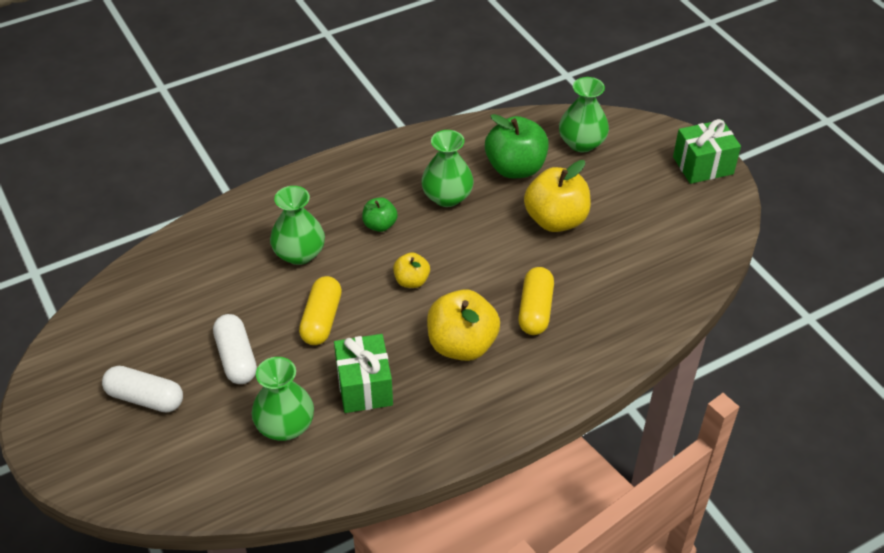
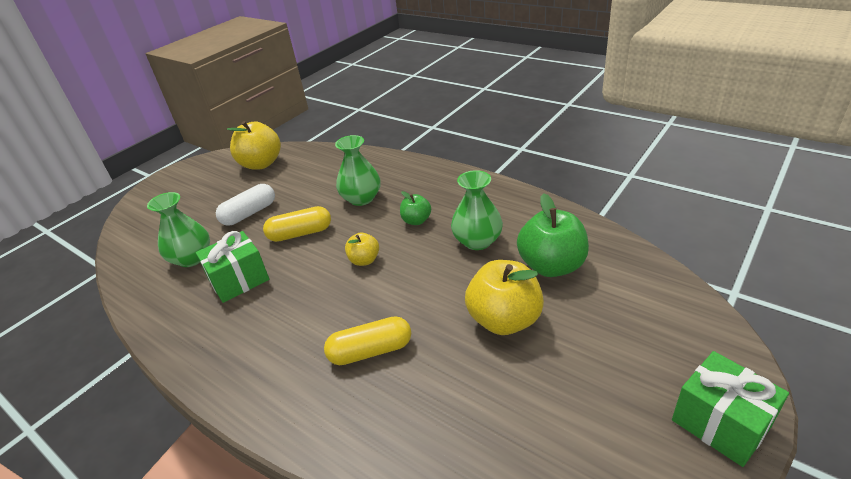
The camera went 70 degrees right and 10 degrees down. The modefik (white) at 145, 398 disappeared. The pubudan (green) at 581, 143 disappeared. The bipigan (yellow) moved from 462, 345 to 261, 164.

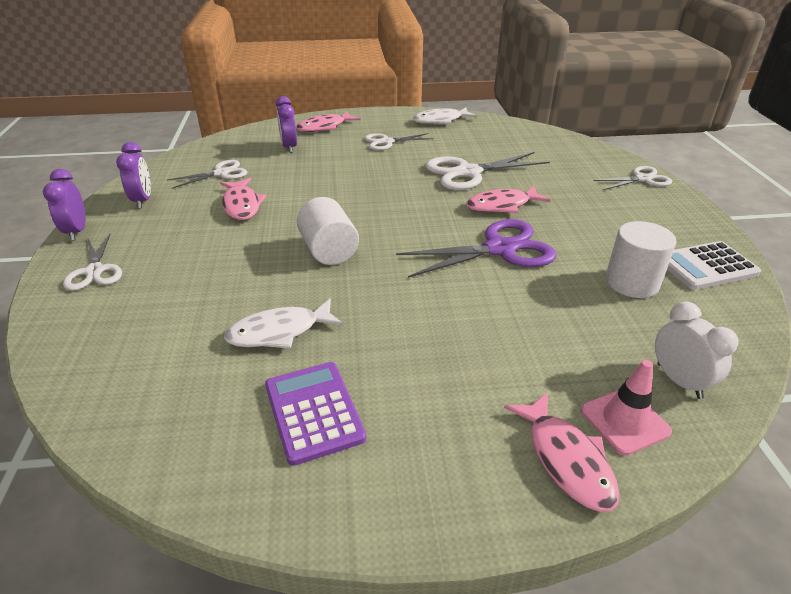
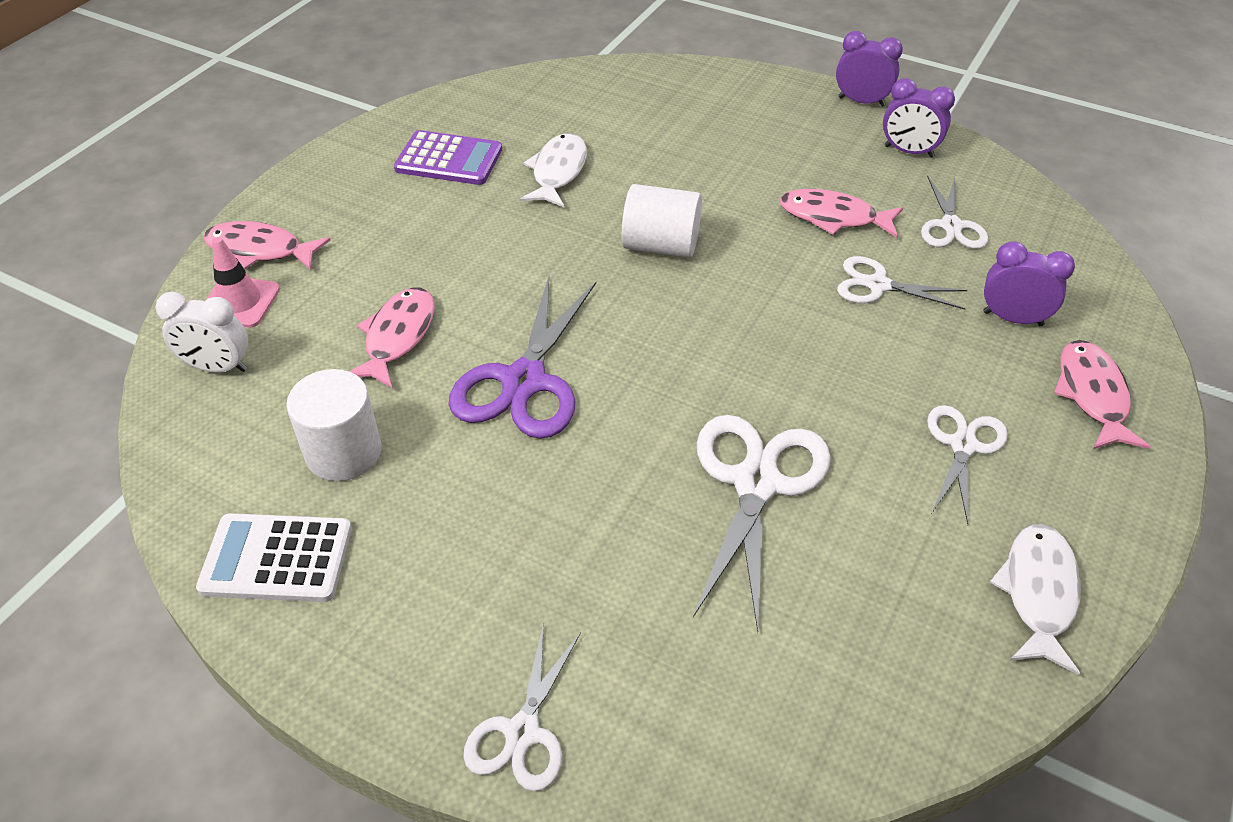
The camera went 125 degrees right and 10 degrees up. The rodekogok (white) moved from 94, 271 to 877, 285. The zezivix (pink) moved from 502, 205 to 397, 336. The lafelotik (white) at 706, 266 turned 105 degrees counterclockwise.

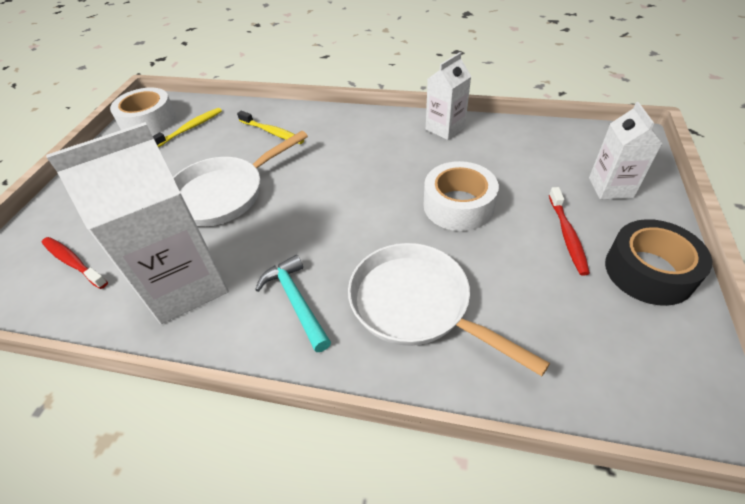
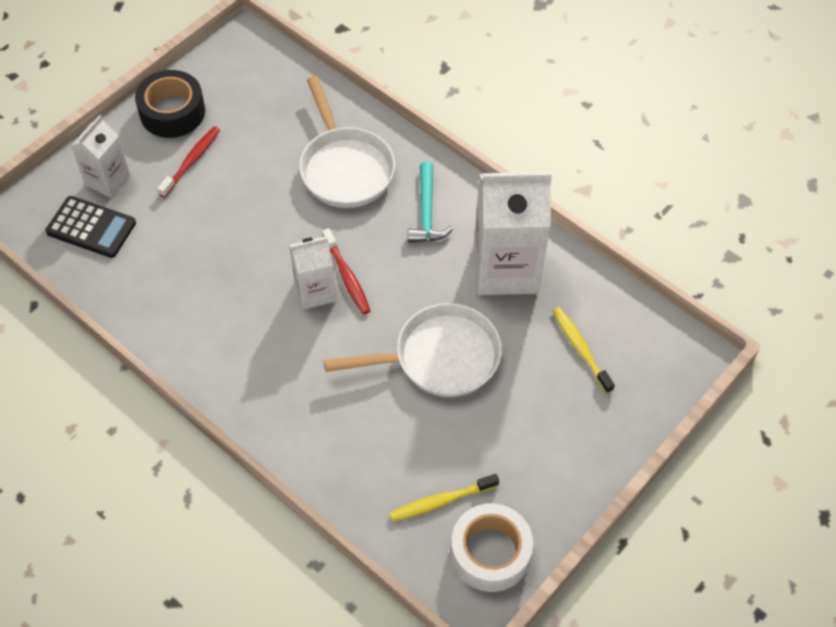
The camera went 155 degrees left and 10 degrees up. The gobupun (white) at 458, 205 disappeared. The lafelotik (black) at 91, 227 appeared. The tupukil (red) moved from 73, 262 to 347, 276. The tupukil (yellow) moved from 272, 132 to 580, 349. The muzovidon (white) moved from 445, 128 to 315, 291.

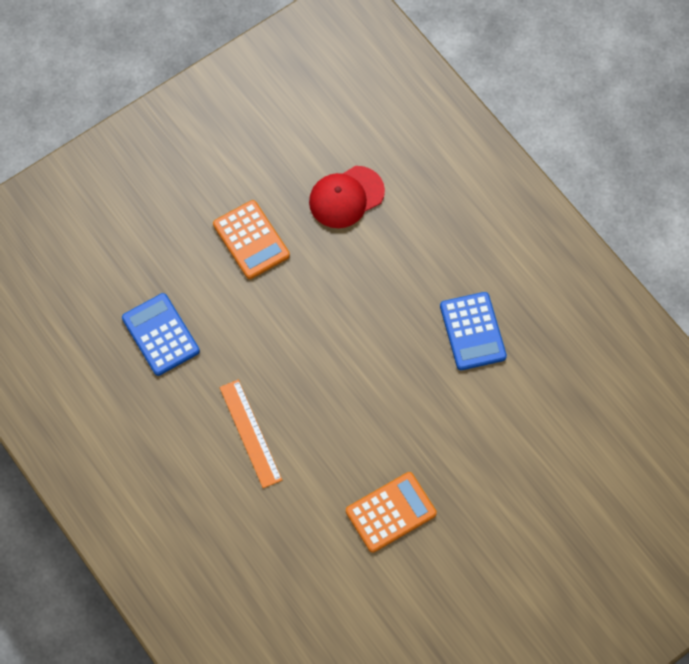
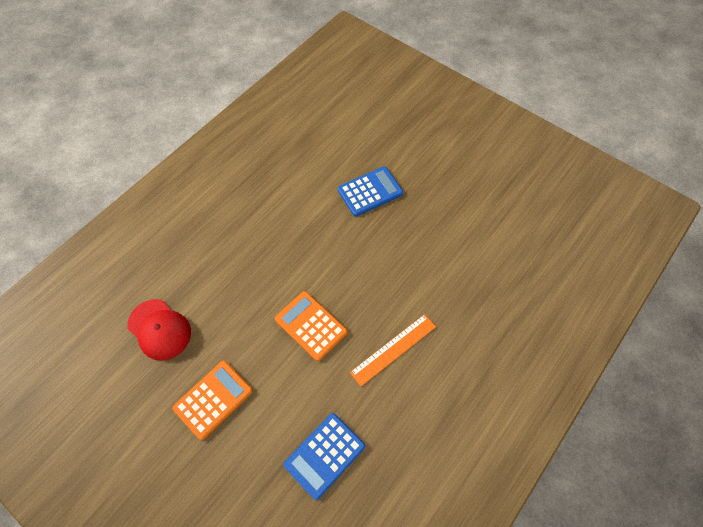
The camera went 105 degrees left and 5 degrees down. The lafelotik (orange) moved from 390, 512 to 311, 326. The lafelotik (blue) moved from 473, 331 to 370, 191.

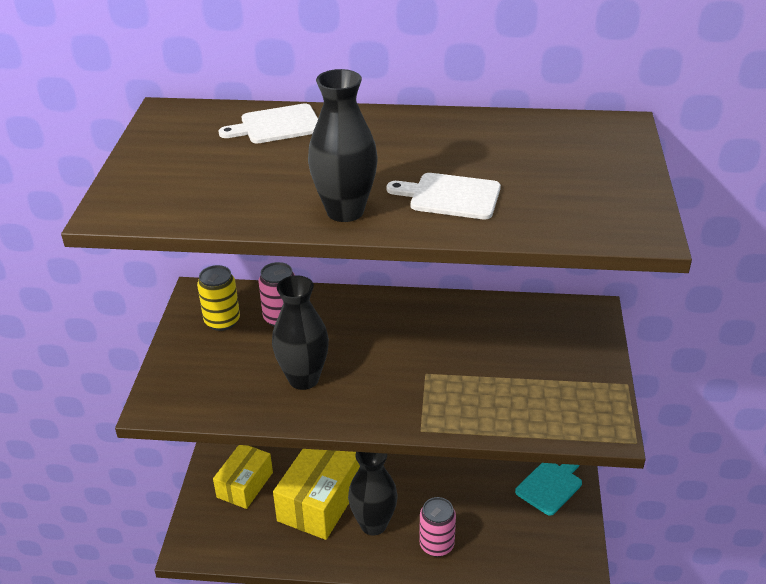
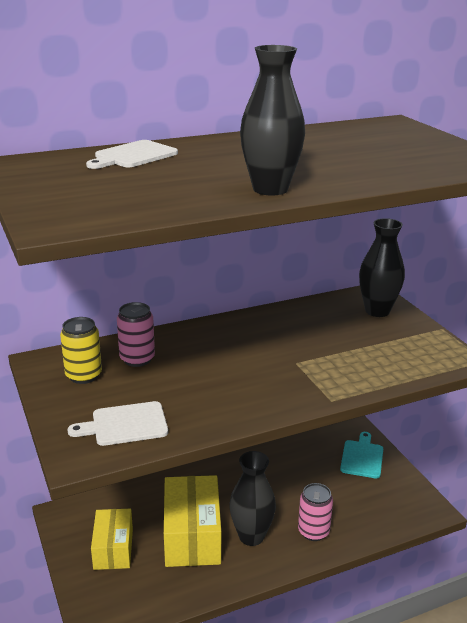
The camera went 30 degrees left and 10 degrees down. The pubudan (black) moved from 303, 379 to 377, 311. The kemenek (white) moved from 450, 196 to 125, 424.

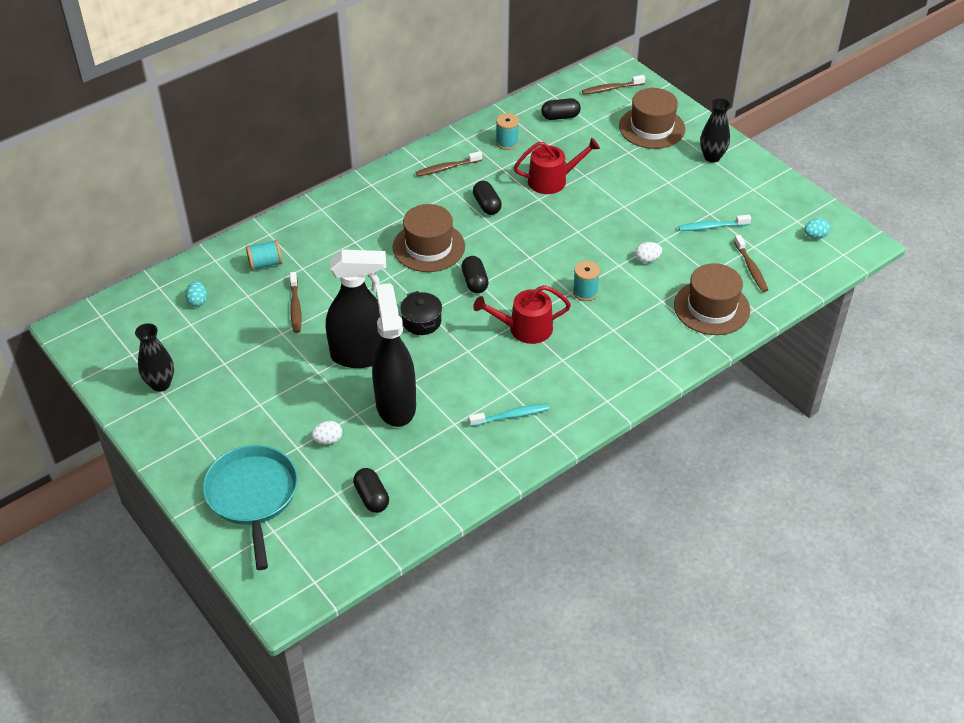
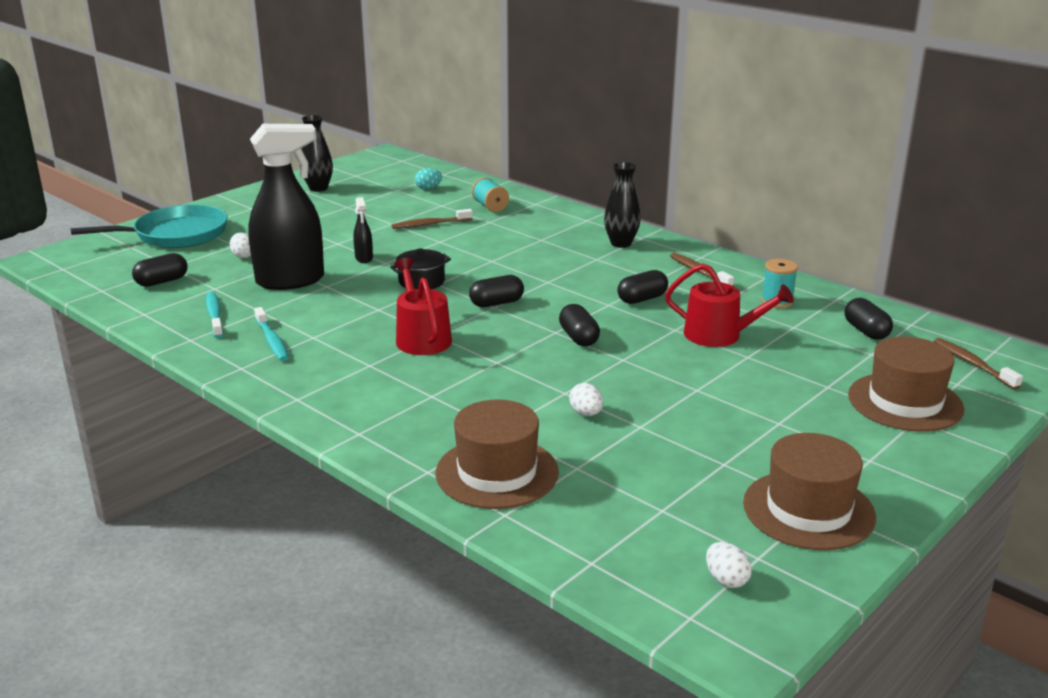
The camera went 80 degrees right and 20 degrees down. The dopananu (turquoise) at 585, 292 disappeared. The tupukil (brown) at 751, 268 disappeared. The modefik (black) at 579, 338 appeared. The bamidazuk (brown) moved from 428, 247 to 808, 510. The tupukil (turquoise) moved from 712, 227 to 214, 315. The pubudan (black) moved from 712, 157 to 621, 243. The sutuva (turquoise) at 815, 236 became the sutuva (white) at 726, 580. The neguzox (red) at 552, 180 turned 45 degrees counterclockwise. The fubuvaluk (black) at 360, 355 changed to 0.41 times the size.

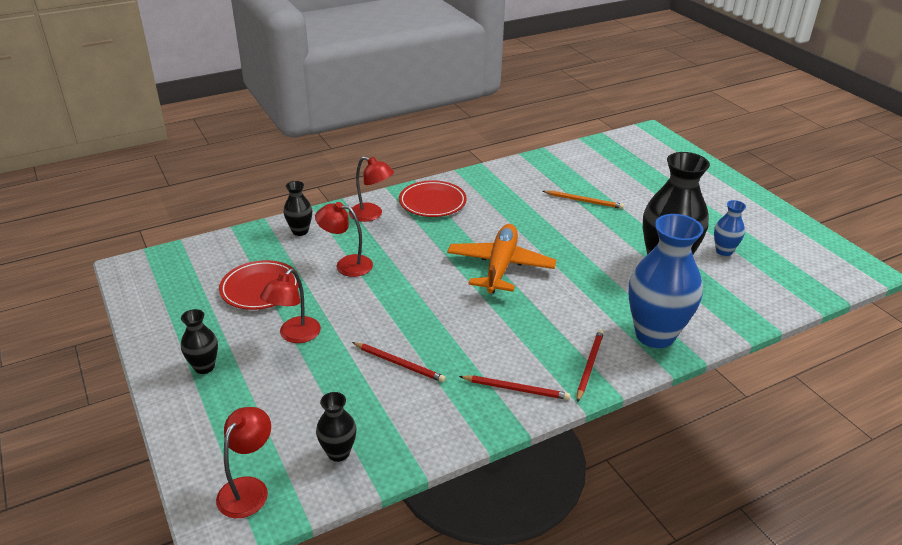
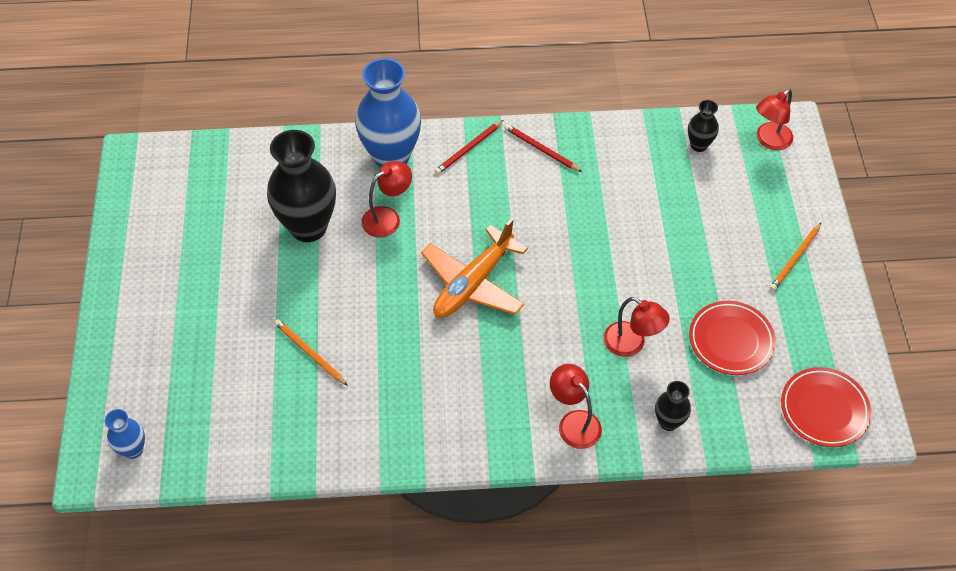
The camera went 155 degrees left and 20 degrees up. The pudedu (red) at 399, 364 disappeared. The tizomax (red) moved from 294, 335 to 388, 218. The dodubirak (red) moved from 432, 202 to 824, 409. The pubudan (blue) moved from 723, 251 to 133, 449. The pubudan (black) at 204, 367 was replaced by the pudedu (orange) at 795, 258.

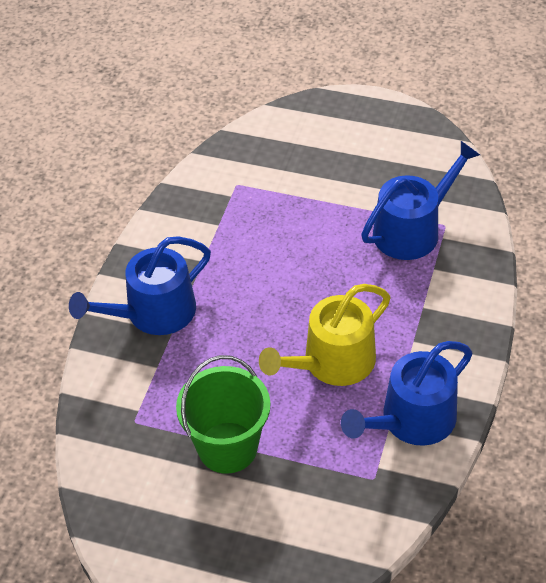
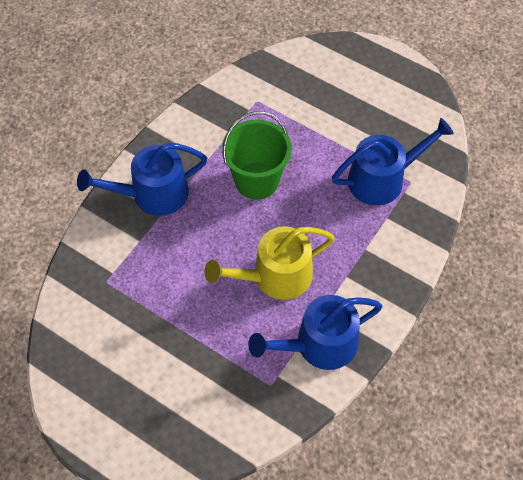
The camera went 15 degrees right and 10 degrees up. The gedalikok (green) moved from 227, 447 to 256, 180.

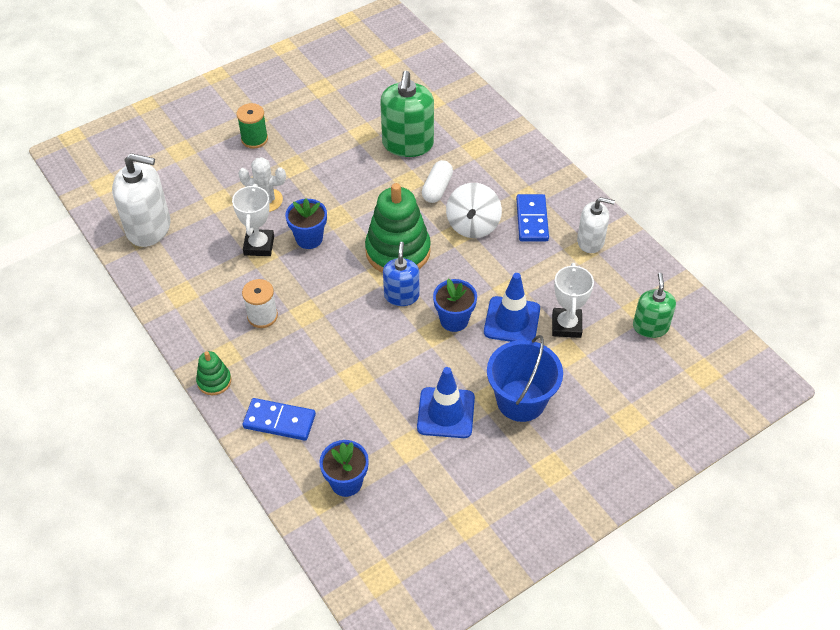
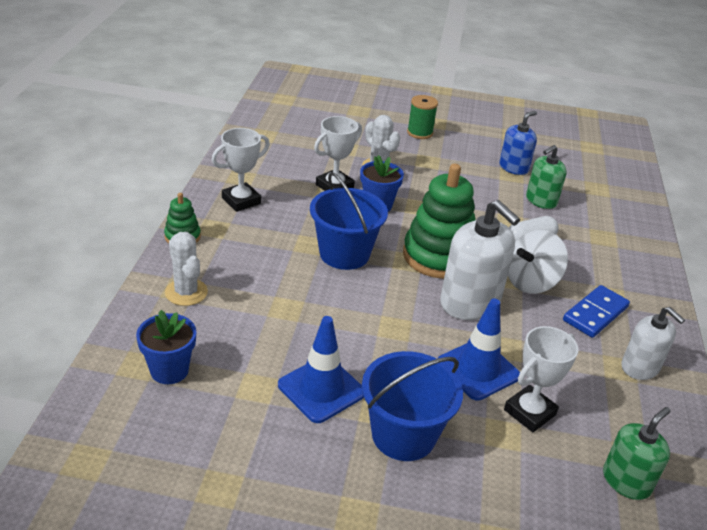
The camera went 40 degrees right and 15 degrees down. The dopananu (white) at 262, 316 disappeared. The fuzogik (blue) at 454, 320 disappeared. The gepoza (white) at 241, 201 appeared. The gedalikok (blue) at 344, 254 appeared. The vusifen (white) moved from 149, 227 to 470, 303. The vusifen (blue) moved from 401, 295 to 513, 167. The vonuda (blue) at 279, 421 was replaced by the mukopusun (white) at 186, 292. The vusifen (green) at 407, 144 changed to 0.61 times the size.

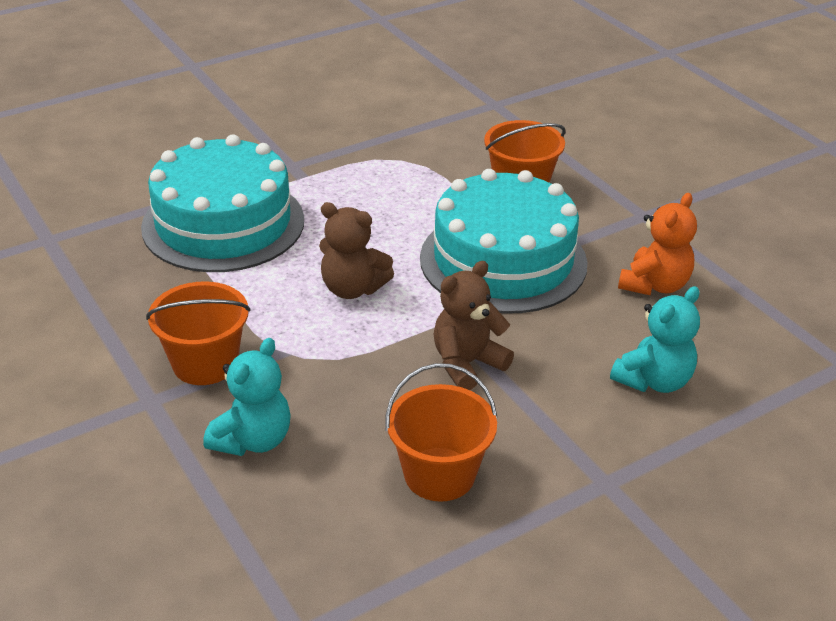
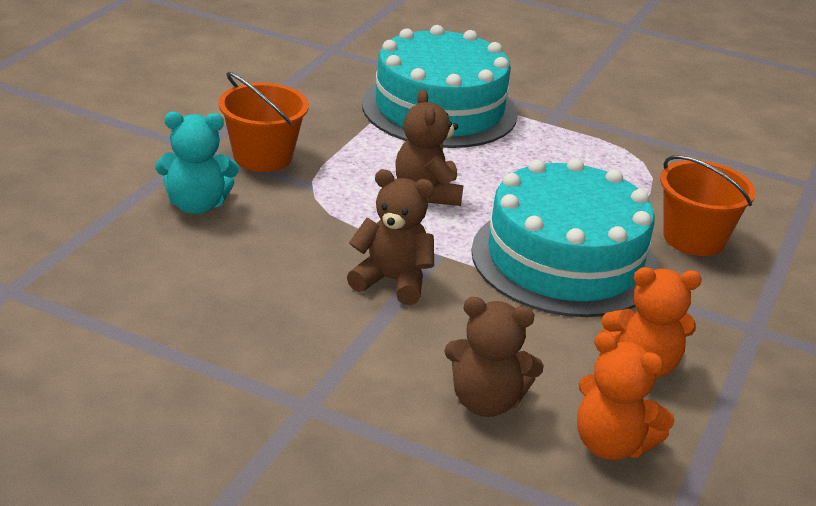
The camera went 55 degrees right and 5 degrees down. The gedalikok (orange) at 439, 474 disappeared. The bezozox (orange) at 611, 444 appeared. The bezozox (turquoise) at 653, 380 became the bezozox (brown) at 486, 401.

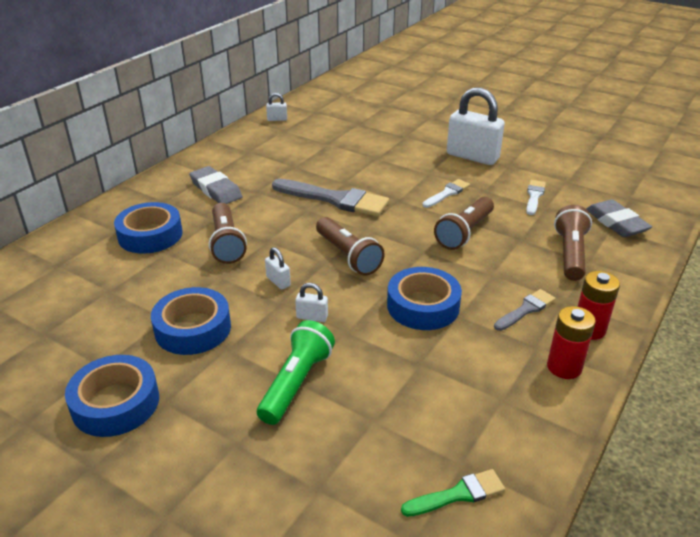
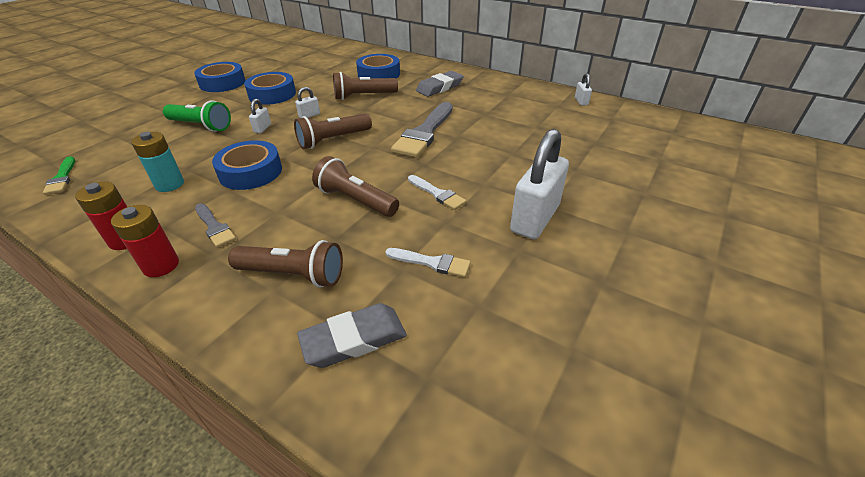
The camera went 90 degrees right and 5 degrees up. The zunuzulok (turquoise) at 170, 184 appeared.

